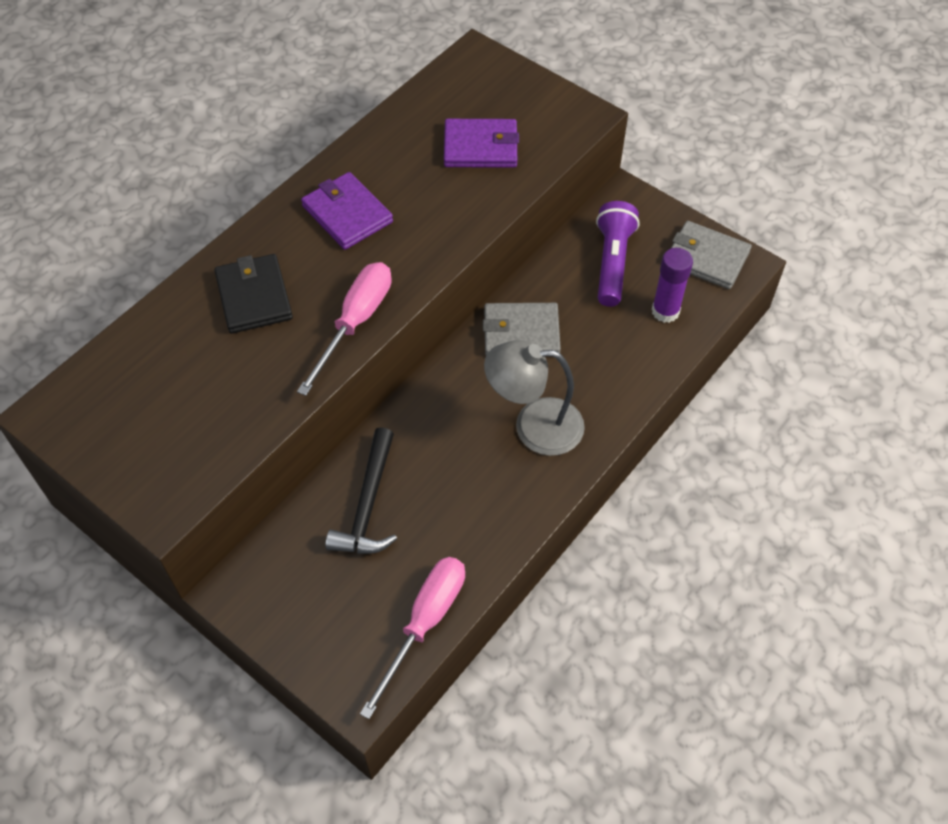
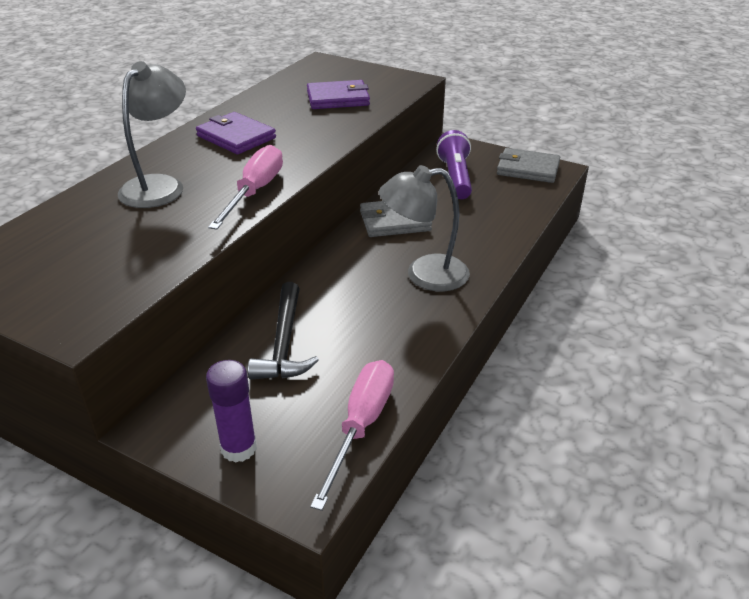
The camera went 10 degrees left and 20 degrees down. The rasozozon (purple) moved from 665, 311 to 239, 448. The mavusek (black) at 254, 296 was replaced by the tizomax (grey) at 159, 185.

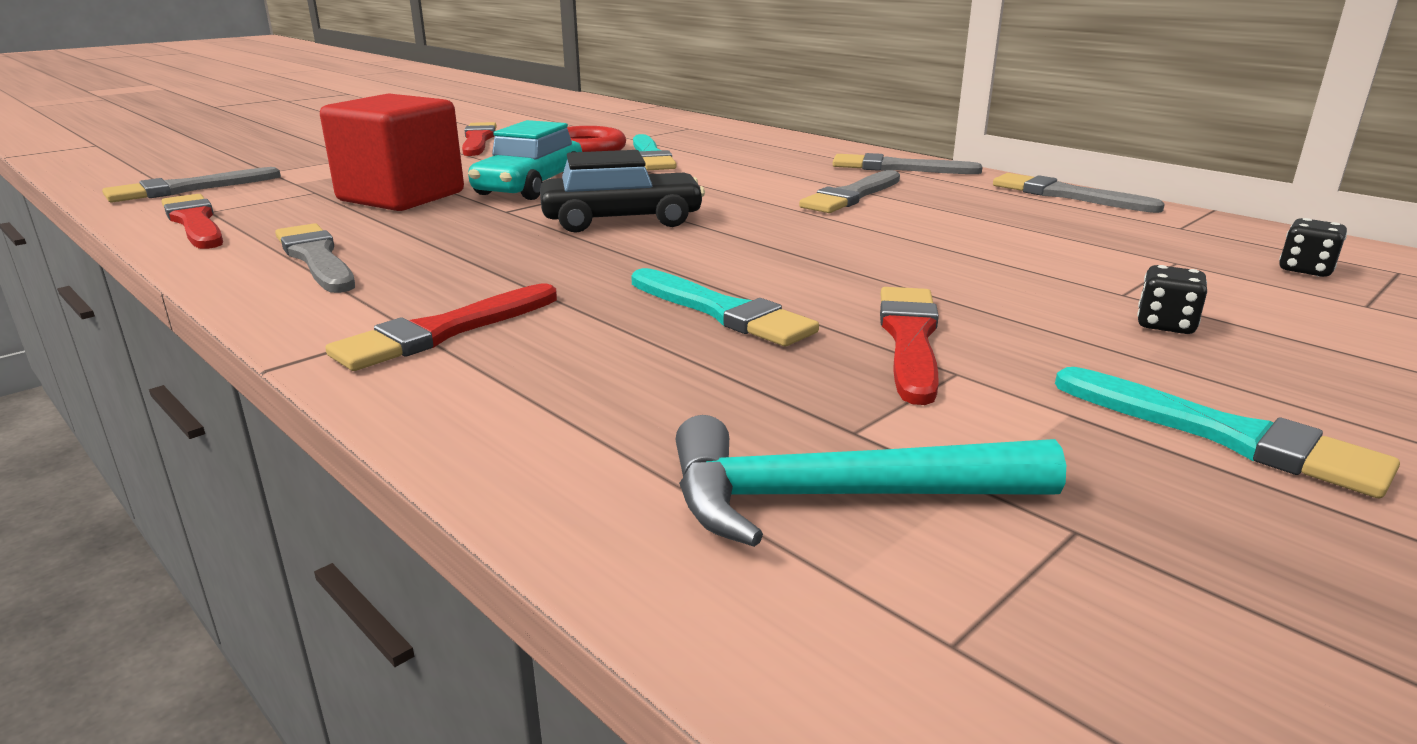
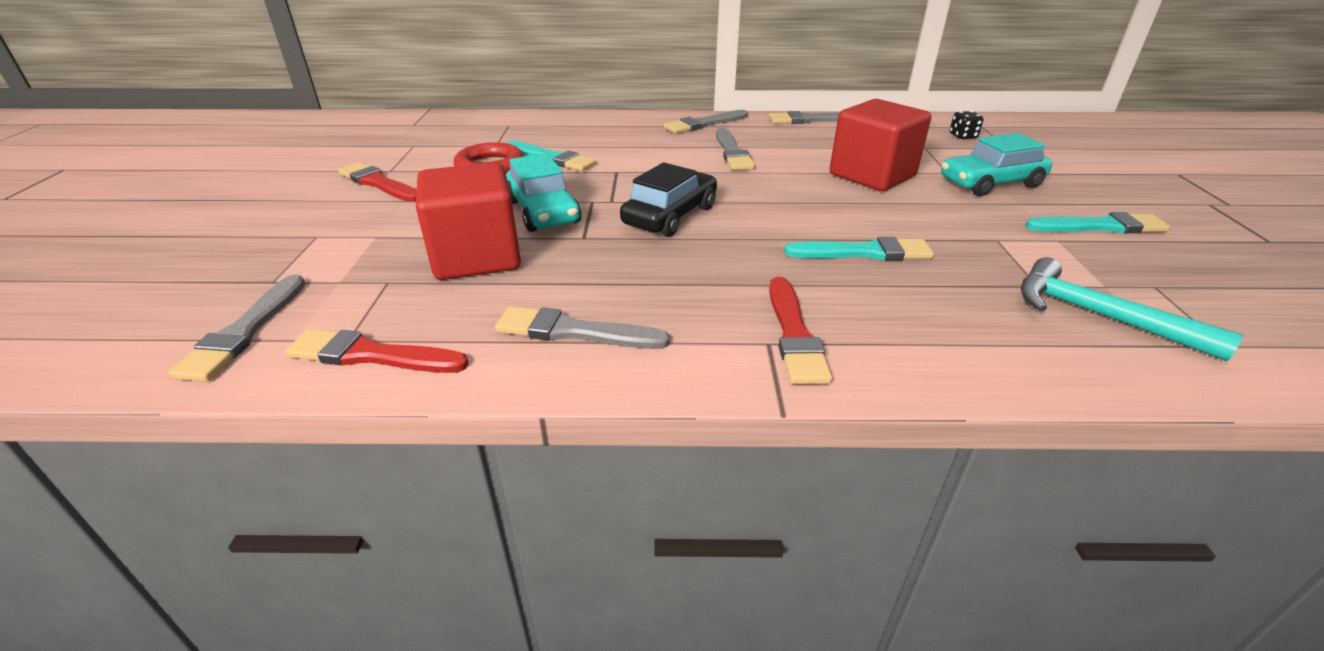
The camera went 45 degrees left and 10 degrees up. The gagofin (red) at 909, 339 disappeared. The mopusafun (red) at 872, 175 appeared. The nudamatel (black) at 1165, 325 was replaced by the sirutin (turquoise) at 990, 183. The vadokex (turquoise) at 838, 498 turned 90 degrees clockwise.

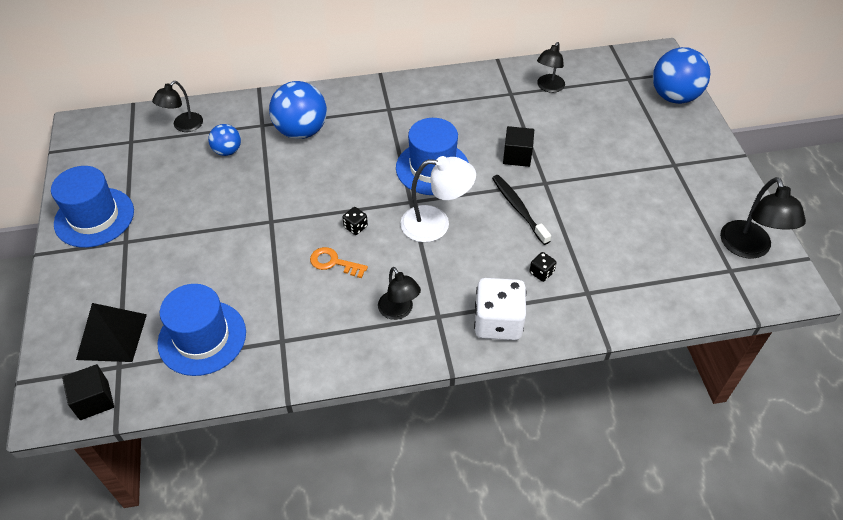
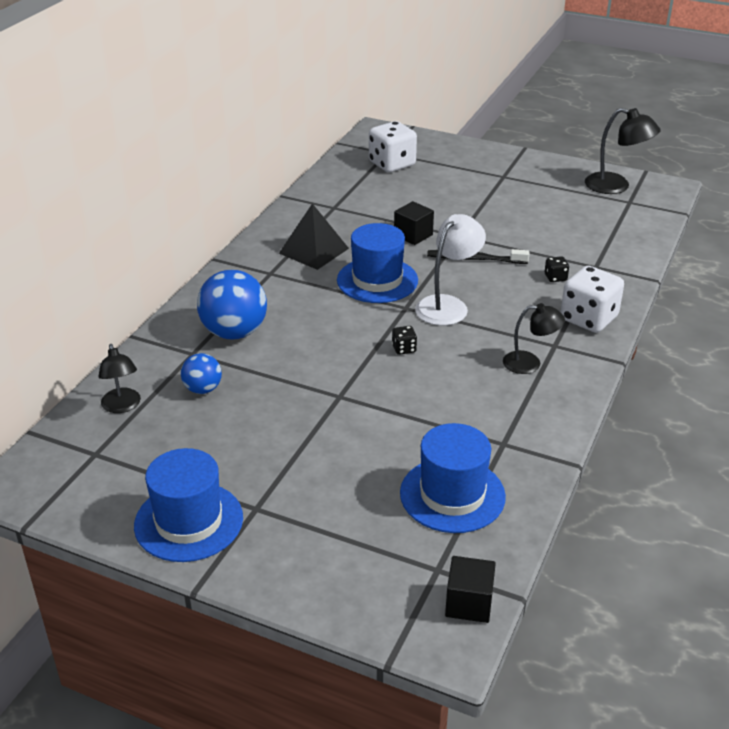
The camera went 55 degrees left and 15 degrees down. The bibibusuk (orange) at 334, 262 disappeared. The tizomax (black) at 548, 87 disappeared. The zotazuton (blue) at 674, 96 disappeared. The nudamatel (white) at 392, 164 appeared. The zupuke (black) moved from 112, 336 to 313, 250.

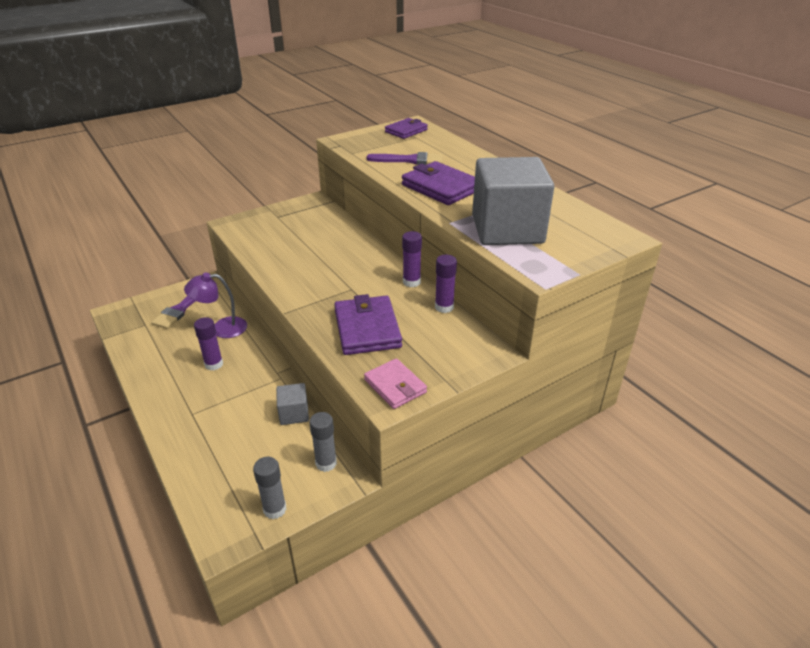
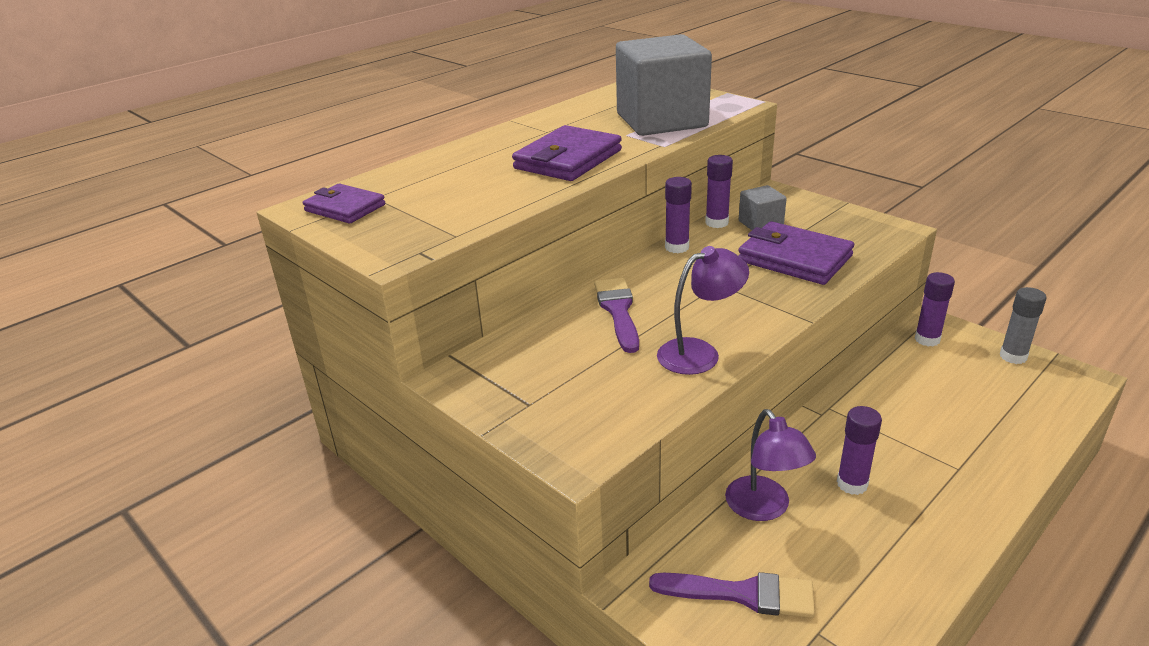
The camera went 100 degrees left and 5 degrees down. The mavusek (pink) at 395, 386 disappeared. The tizomax (purple) at 699, 353 appeared. The mopusafun (grey) moved from 294, 414 to 760, 224. The gagofin (purple) moved from 410, 160 to 618, 311. The rasozozon (grey) at 326, 463 became the rasozozon (purple) at 927, 339. The mavusek (purple) at 367, 329 turned 60 degrees clockwise.

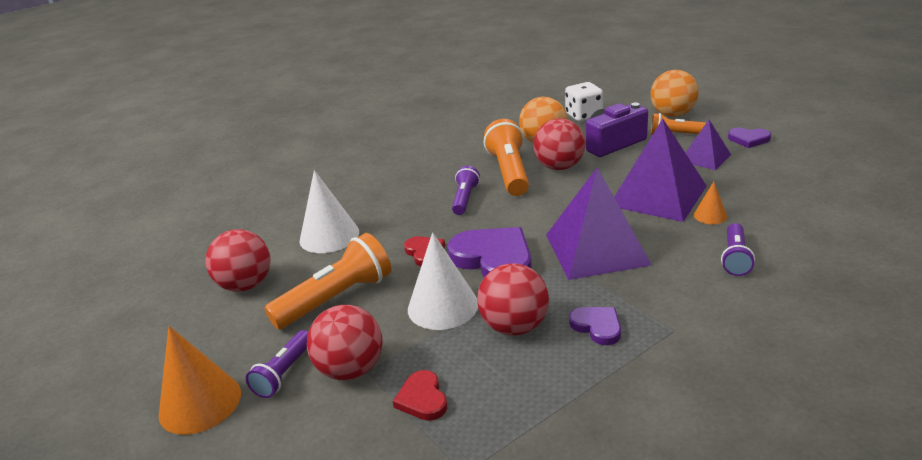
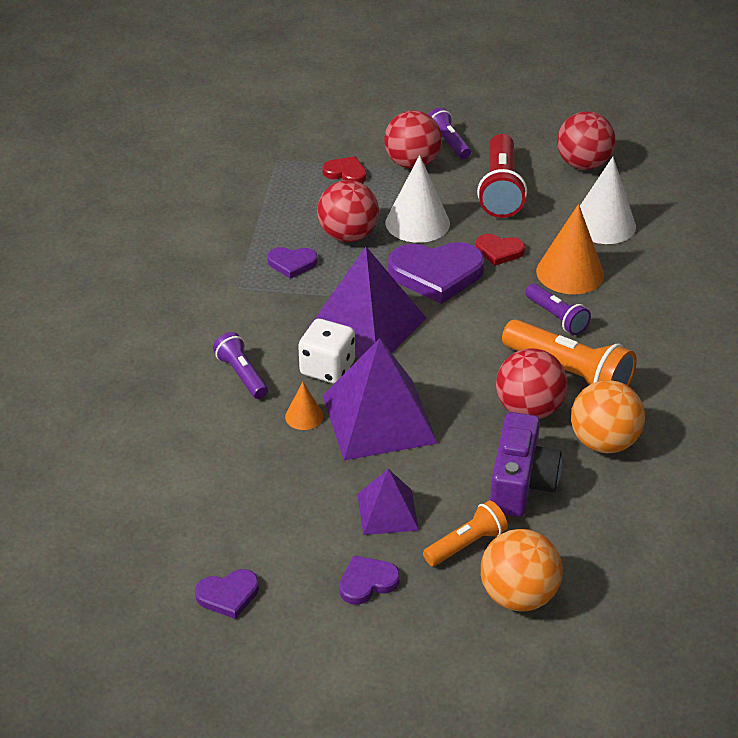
The camera went 130 degrees right and 10 degrees up. The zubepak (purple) at 228, 595 appeared. The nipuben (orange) moved from 200, 403 to 570, 273. The nudamatel (white) moved from 584, 115 to 327, 368. The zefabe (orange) at 337, 298 became the zefabe (red) at 500, 190.

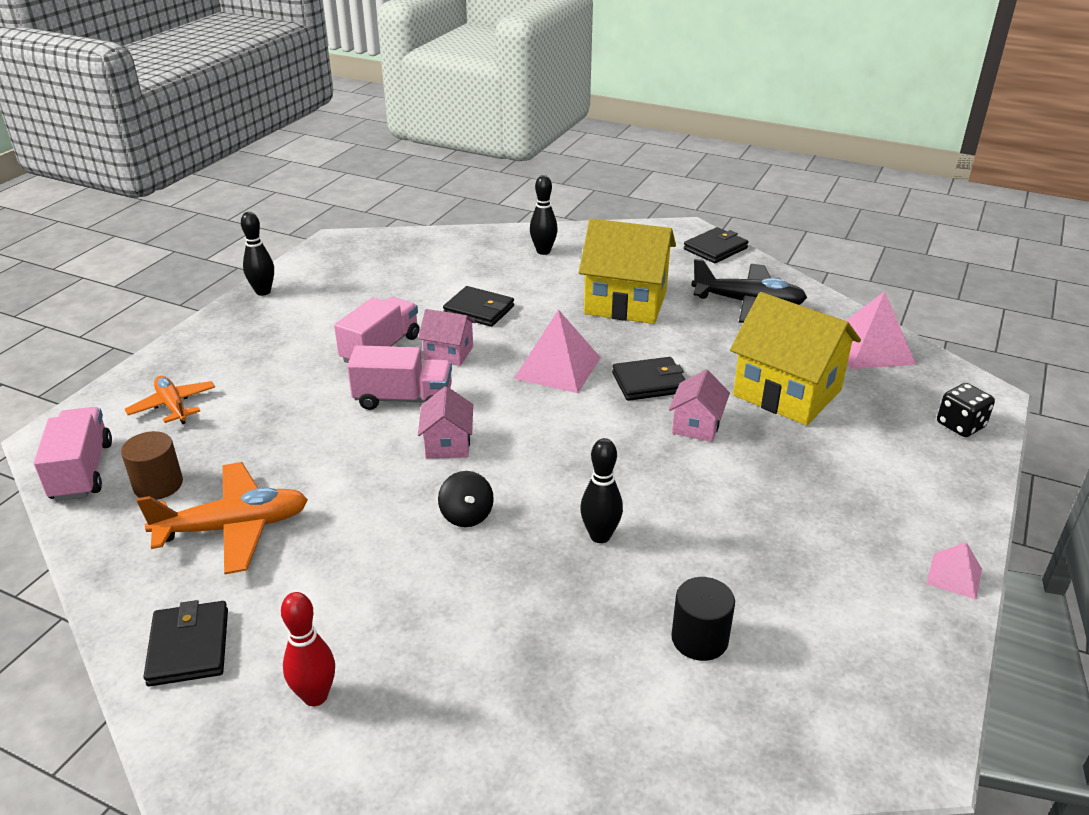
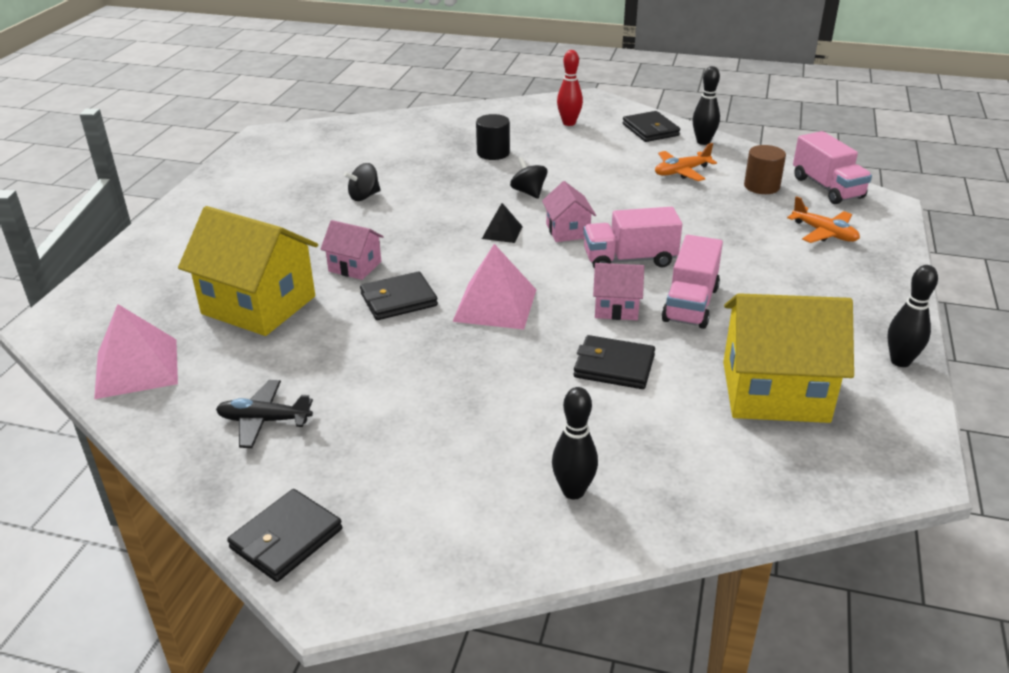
The camera went 170 degrees right and 0 degrees up. The zupuke (pink) at 954, 576 disappeared. The nudamatel (black) at 960, 425 disappeared. The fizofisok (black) at 364, 196 appeared. The zupuke (black) at 502, 232 appeared. The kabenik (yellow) moved from 625, 302 to 775, 391. The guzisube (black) moved from 600, 536 to 703, 142. The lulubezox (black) moved from 699, 639 to 493, 153. The kabenik (pink) at 696, 425 turned 75 degrees counterclockwise. The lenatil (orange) at 234, 528 changed to 0.63 times the size. The lenatil (black) at 748, 303 changed to 0.63 times the size.

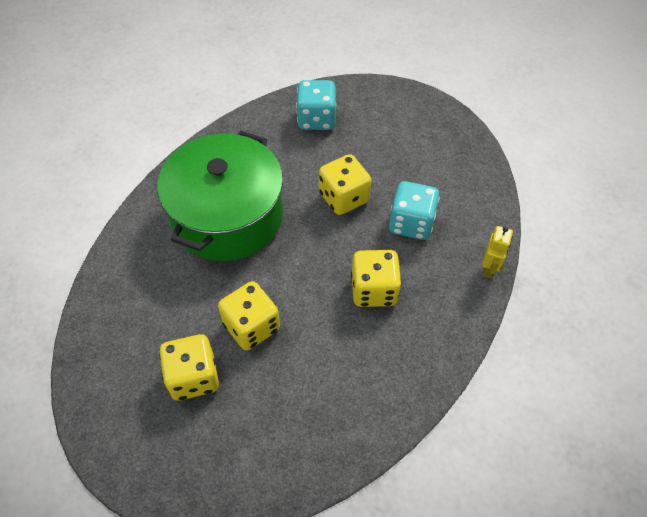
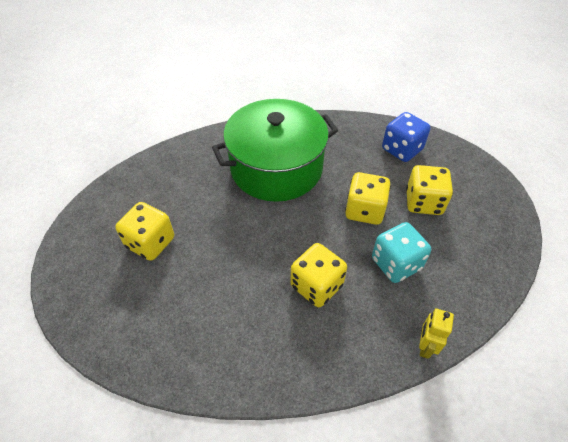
The camera went 45 degrees right and 5 degrees down. The nudamatel (yellow) moved from 251, 326 to 423, 202. The nudamatel (turquoise) at 316, 119 became the nudamatel (blue) at 402, 149. The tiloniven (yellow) at 489, 268 turned 135 degrees clockwise.

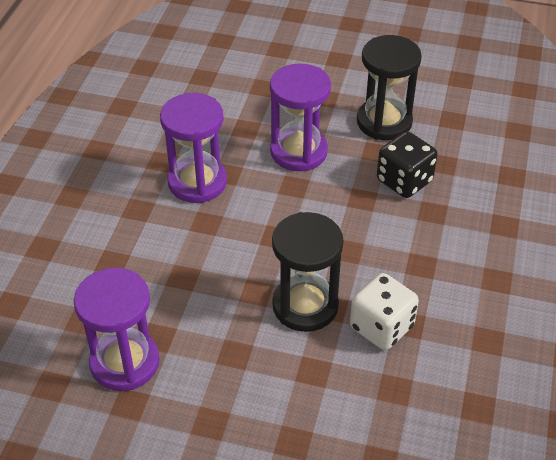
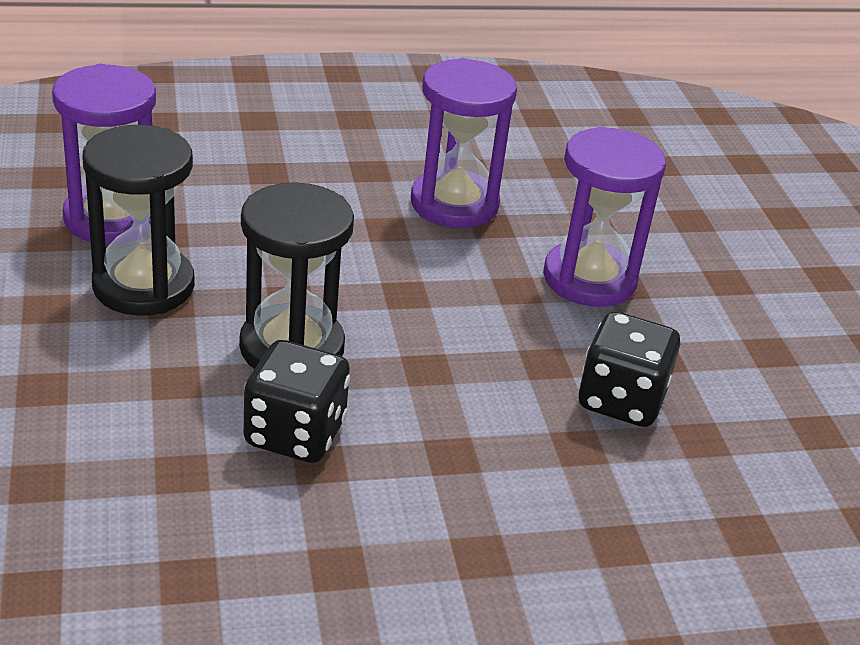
The camera went 60 degrees right and 10 degrees down. The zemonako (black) moved from 384, 122 to 143, 286. The nudamatel (white) at 381, 327 became the nudamatel (black) at 295, 434.

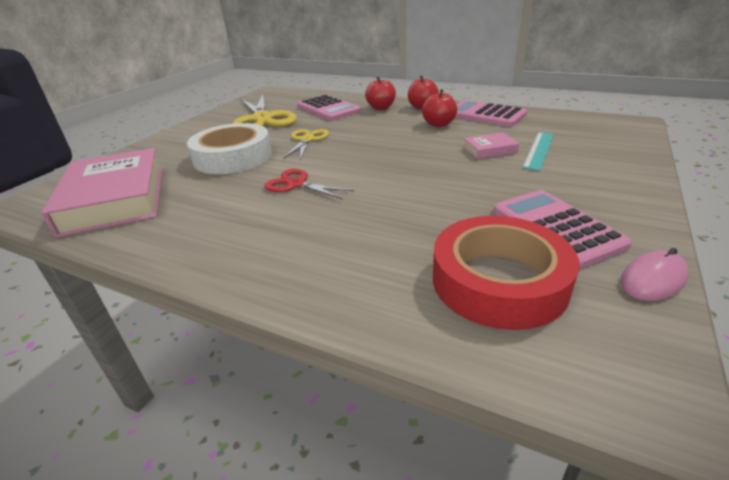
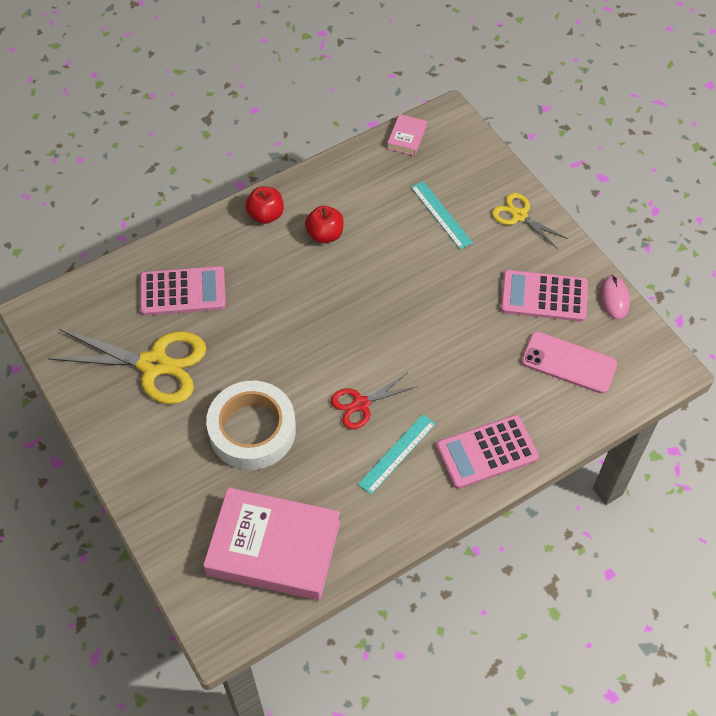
The camera went 60 degrees left and 25 degrees up. The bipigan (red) at 381, 108 disappeared. The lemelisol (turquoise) at 397, 453 appeared. The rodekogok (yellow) moved from 307, 140 to 519, 216. The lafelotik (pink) moved from 485, 114 to 486, 452. The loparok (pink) moved from 490, 150 to 407, 137. The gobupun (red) at 499, 281 was replaced by the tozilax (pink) at 568, 363.

